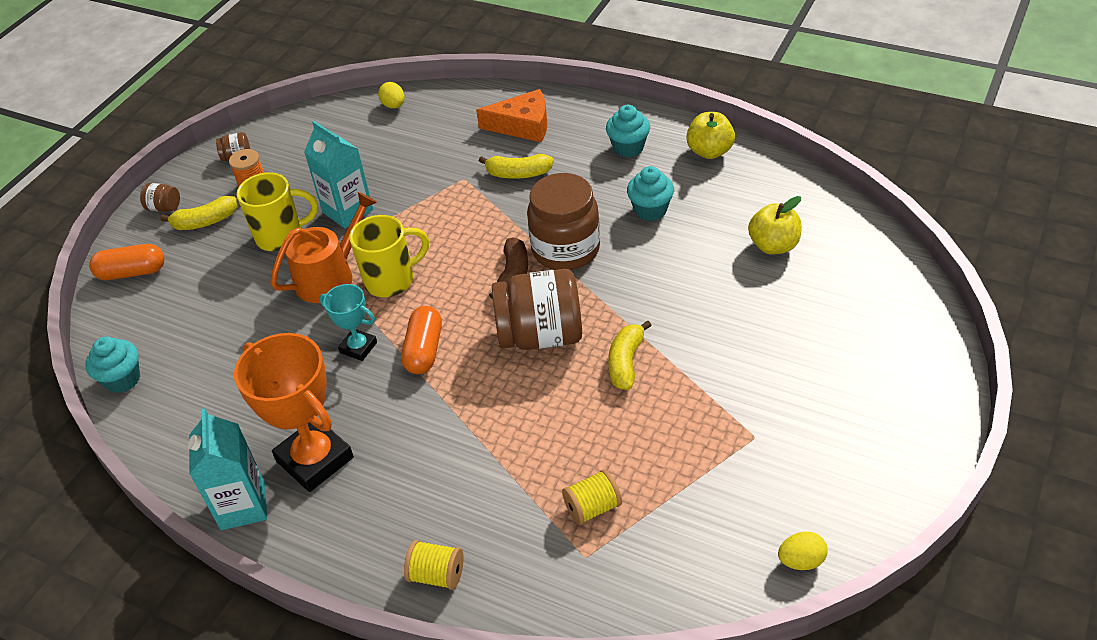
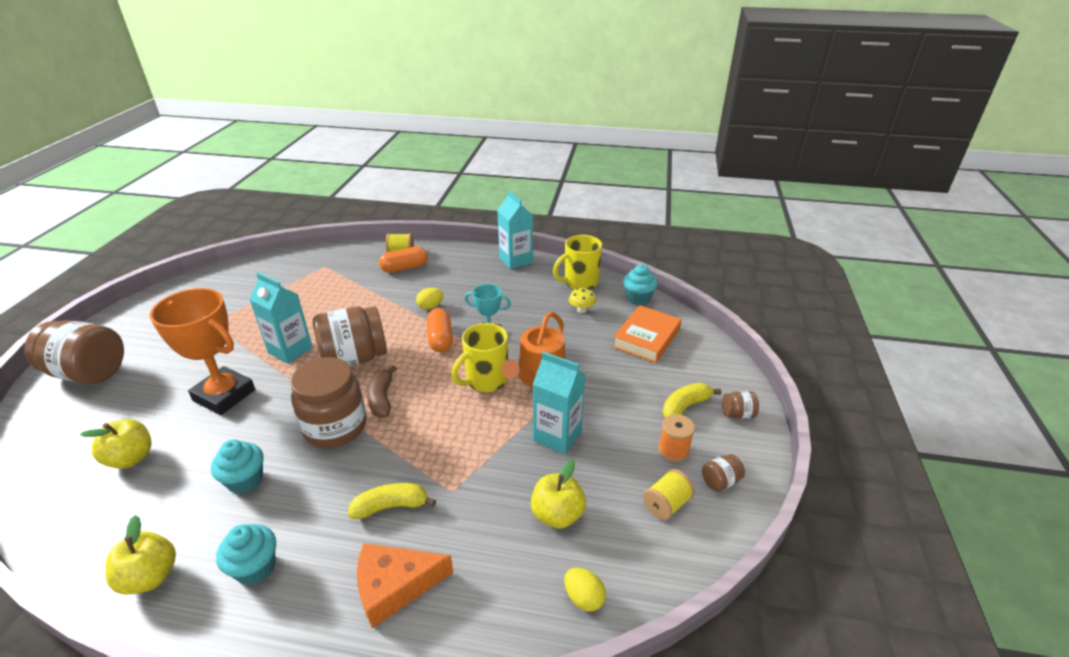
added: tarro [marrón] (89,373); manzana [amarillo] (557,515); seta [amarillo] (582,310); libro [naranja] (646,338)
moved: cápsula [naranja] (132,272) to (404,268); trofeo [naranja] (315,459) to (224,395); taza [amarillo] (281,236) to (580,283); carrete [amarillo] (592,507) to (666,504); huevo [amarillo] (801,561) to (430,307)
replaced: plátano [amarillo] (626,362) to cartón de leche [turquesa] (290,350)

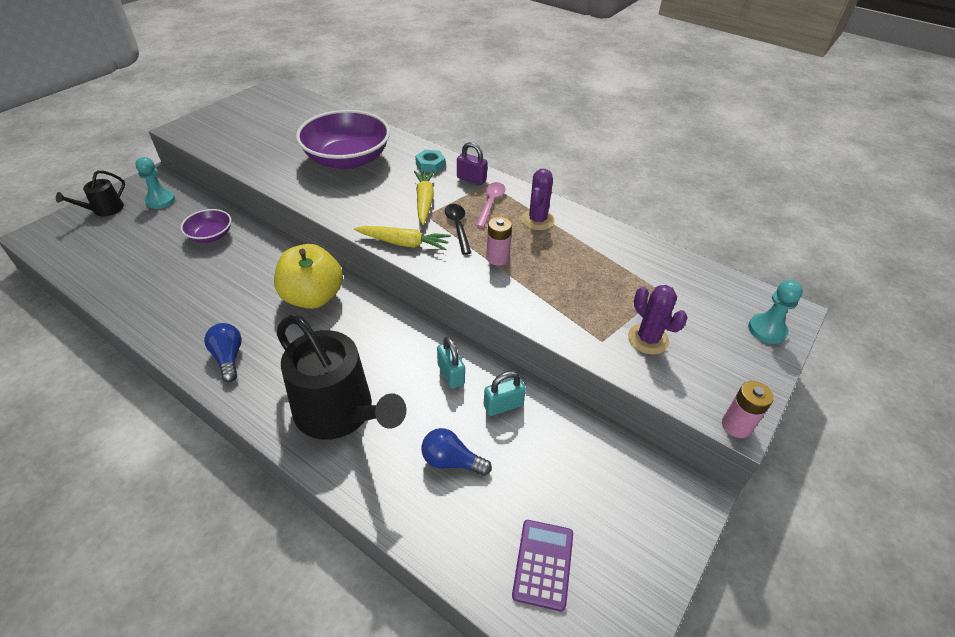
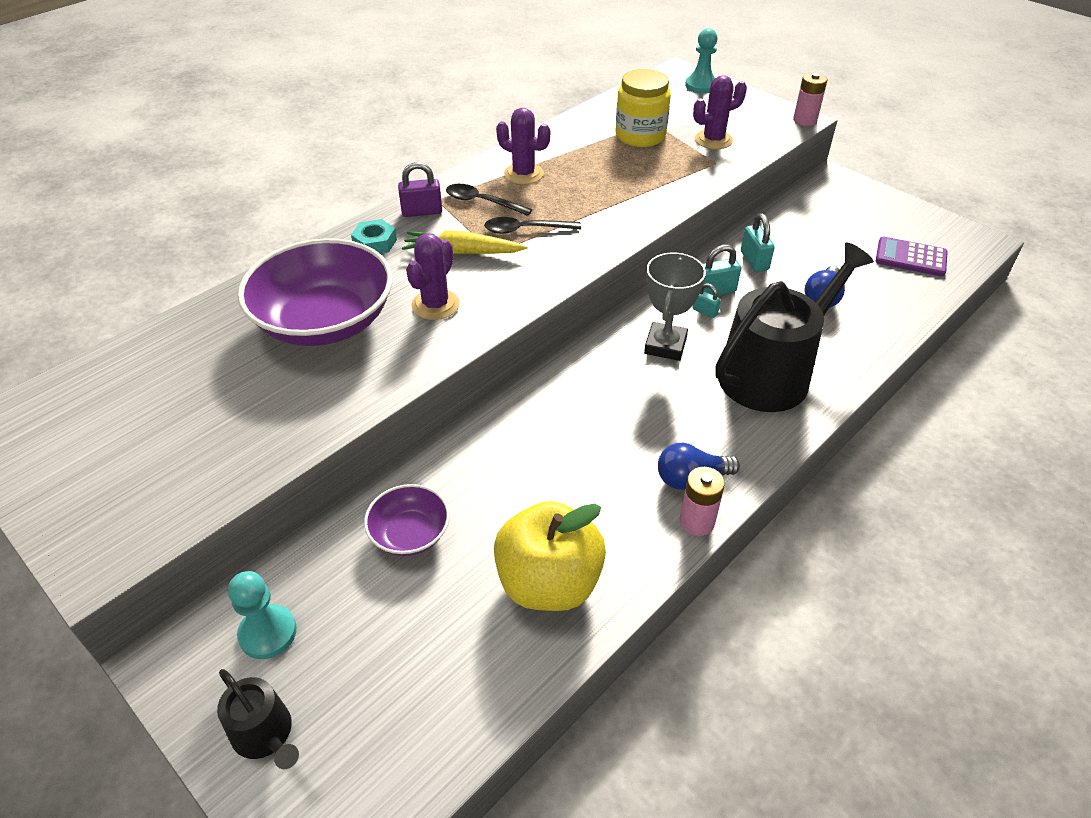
removed: zanahoria [amarillo] (403,243)
added: cactus [morado] (435,305); tarro [amarillo] (640,136); trofeo [gris] (665,345); candado [turquesa] (705,311)
moved: manzana [amarillo] (313,297) to (549,583); pila [rosa] (497,258) to (697,522)
recoloured: cuchara [rosa] (490,203) to cuchara [negro] (481,202)
turned: candado [morado] (471,179) = (422,212) 45 degrees clockwise

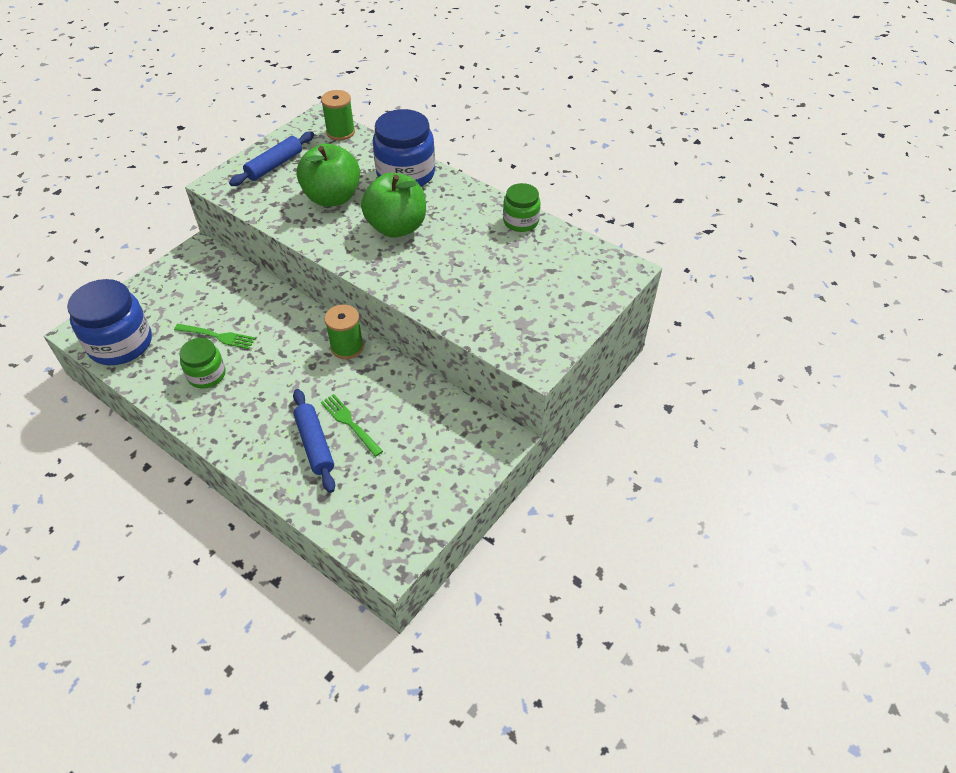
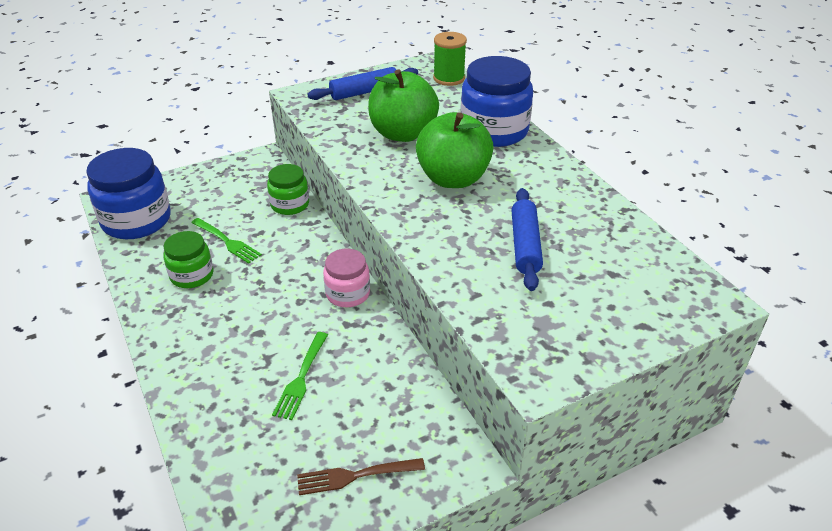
added: tenedor [marrón] (356,475)
moved: rodillo [azul] (315,444) to (525,245); tarro [verde] (521,221) to (290,204)
replaced: carrete [verde] (347,347) to tarro [rosa] (348,293)
turned: tenedor [verde] (350,423) = (301,377) 150 degrees counterclockwise

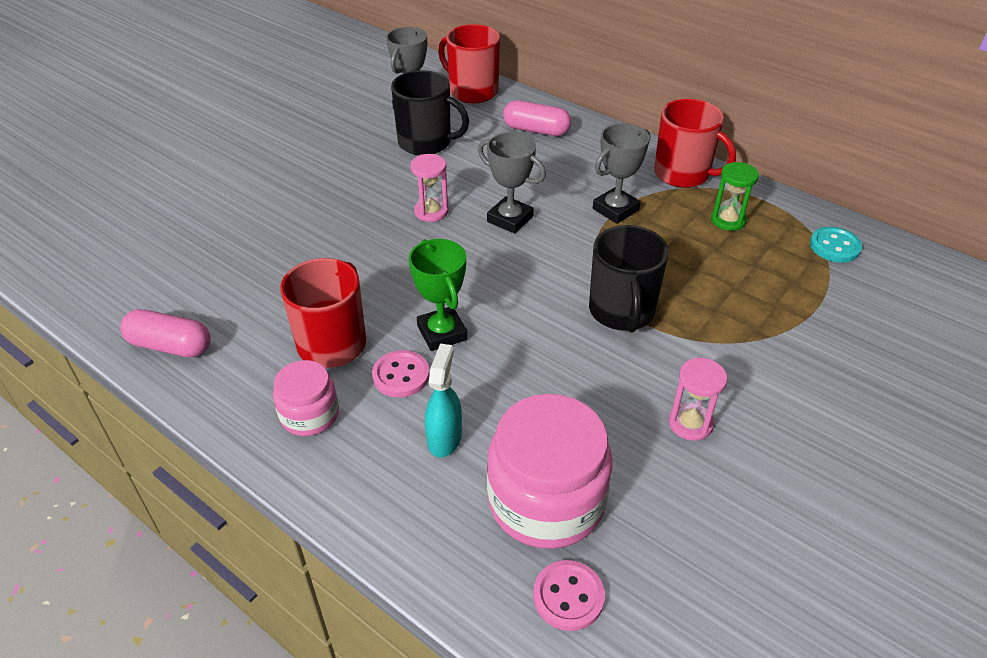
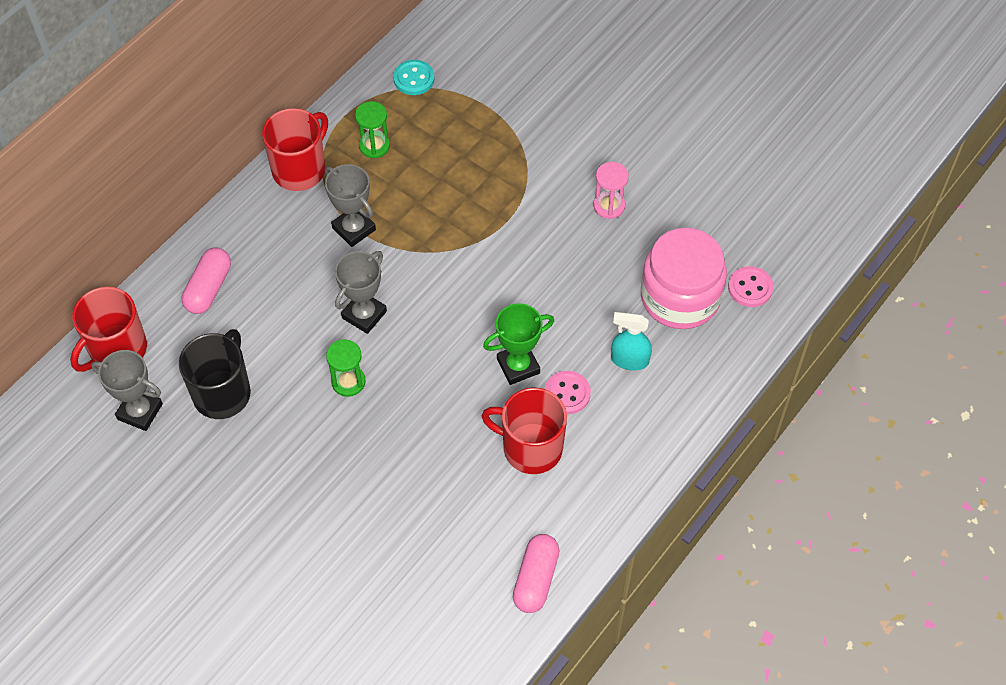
removed: tarro [rosa] (309,415); taza [negro] (622,311)
recoloured: reloj de arena [rosa] (431,211) to reloj de arena [verde] (348,382)

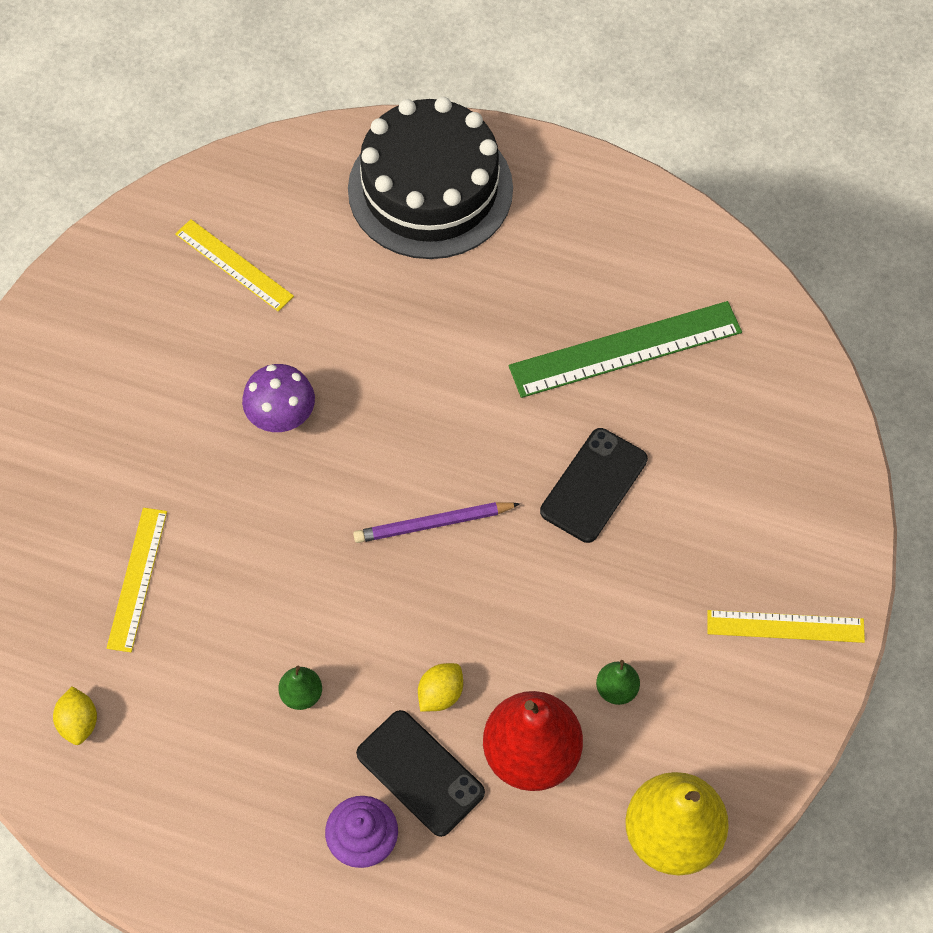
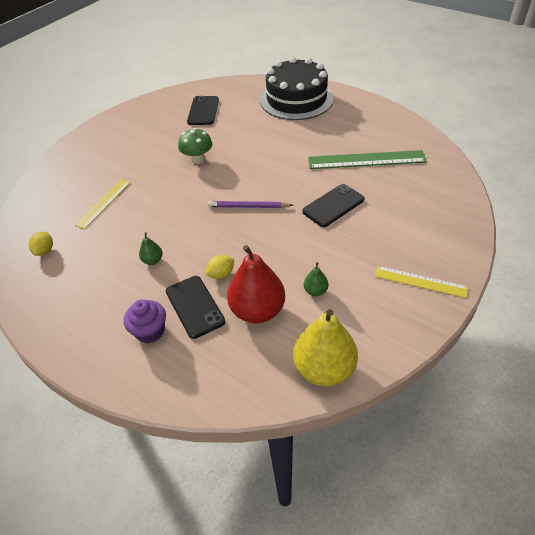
replaced: regla [amarillo] (234,265) to móvil [negro] (203,111)
recoloured: seta [morado] (282,417) to seta [verde] (198,159)

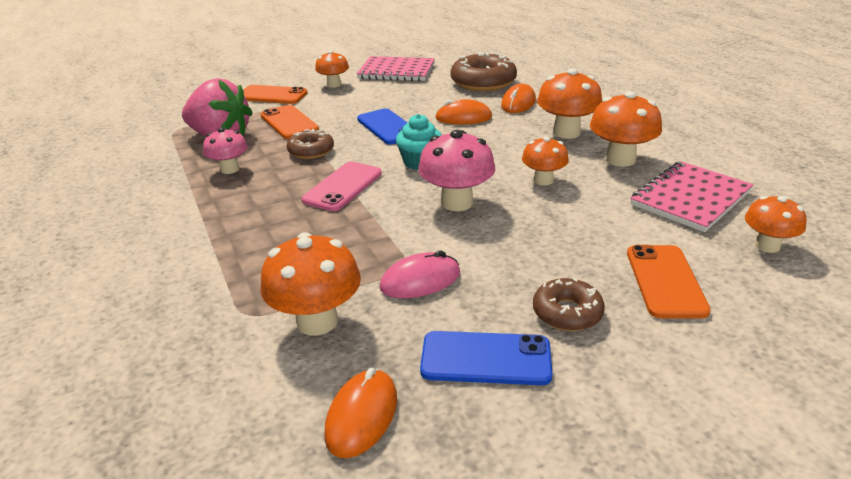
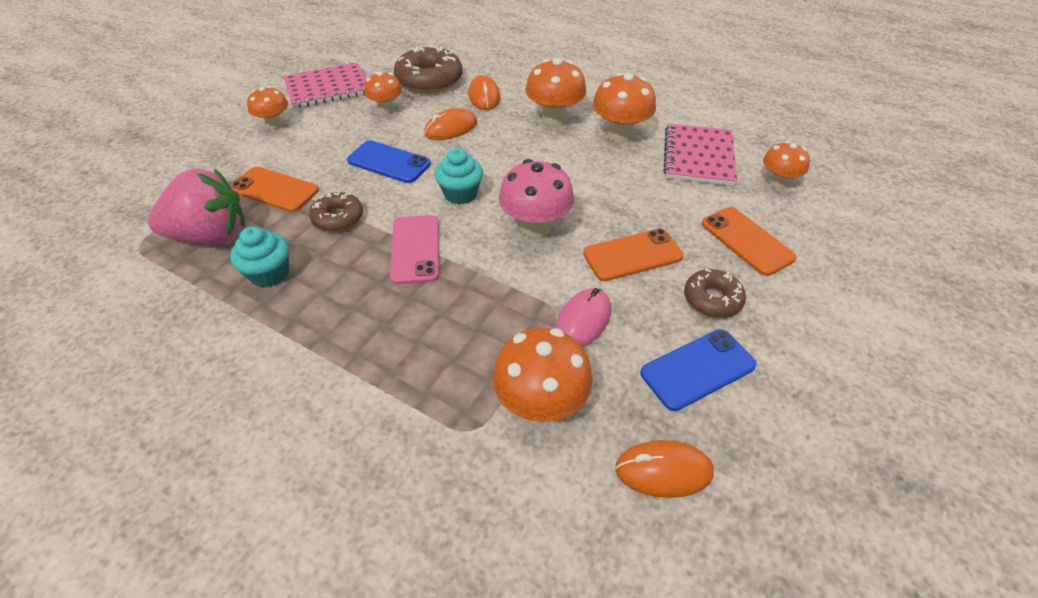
moved: móvil [naranja] (272,95) to (632,255); seta [naranja] (543,180) to (386,108)
replaced: seta [rosa] (230,169) to magdalena [turquesa] (270,273)
turned: ratón [naranja] (362,416) = (663,470) 75 degrees counterclockwise

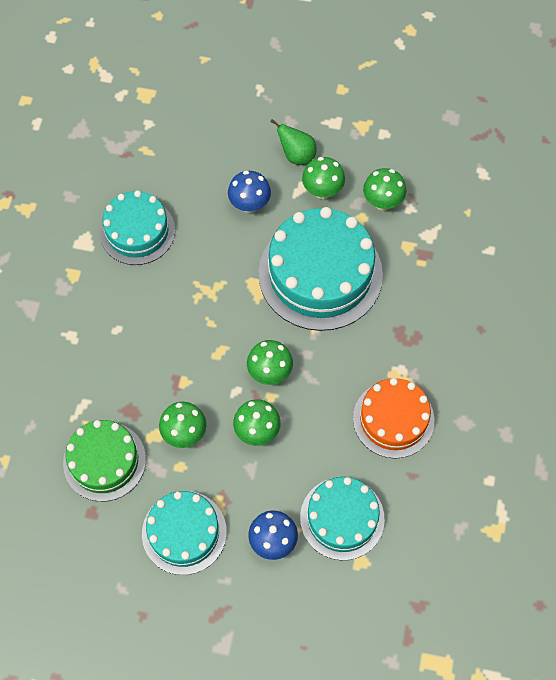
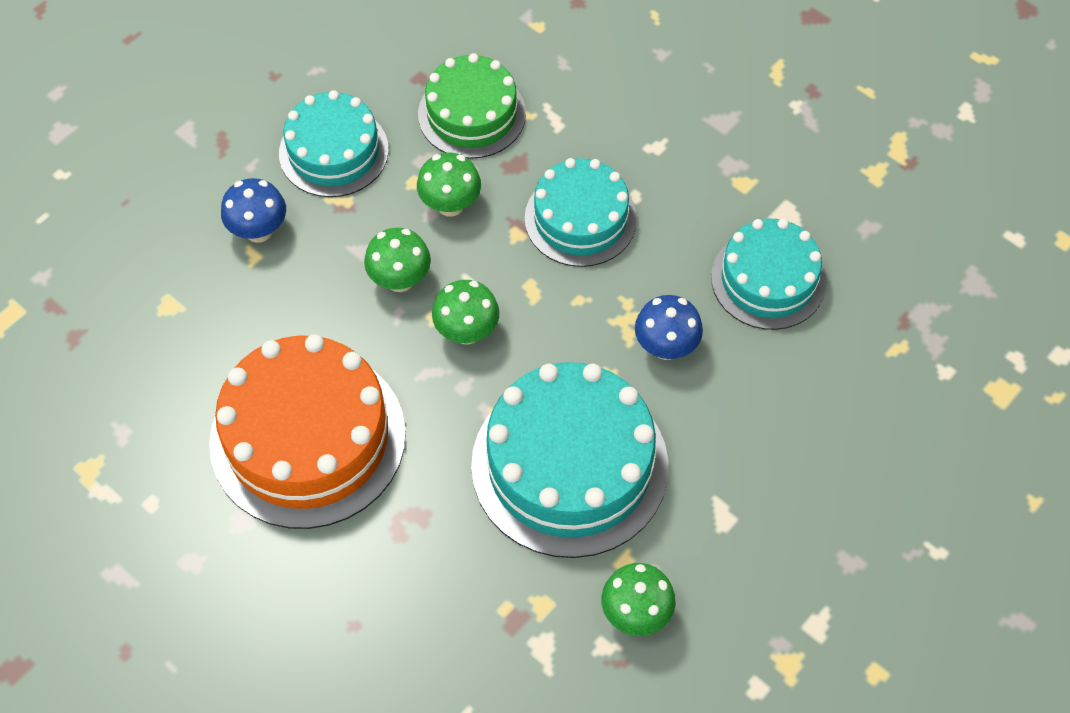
removed: pera [verde] (296,155); seta [verde] (322,191)
moved: seta [azul] (249,204) to (666,347); tarta [turquesa] (342,518) to (580,219)
resized: tarta [naranja] (393,419) = (308,438) x1.62

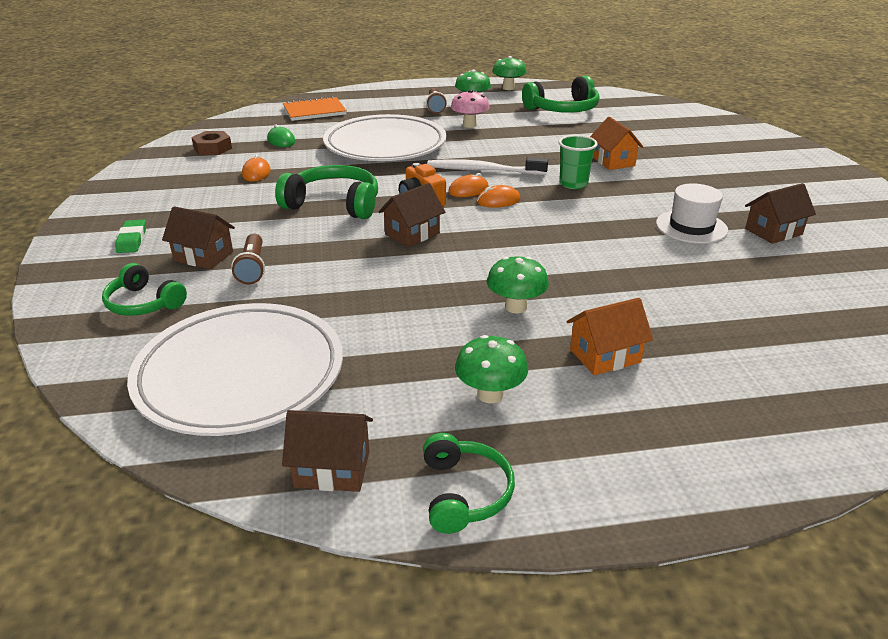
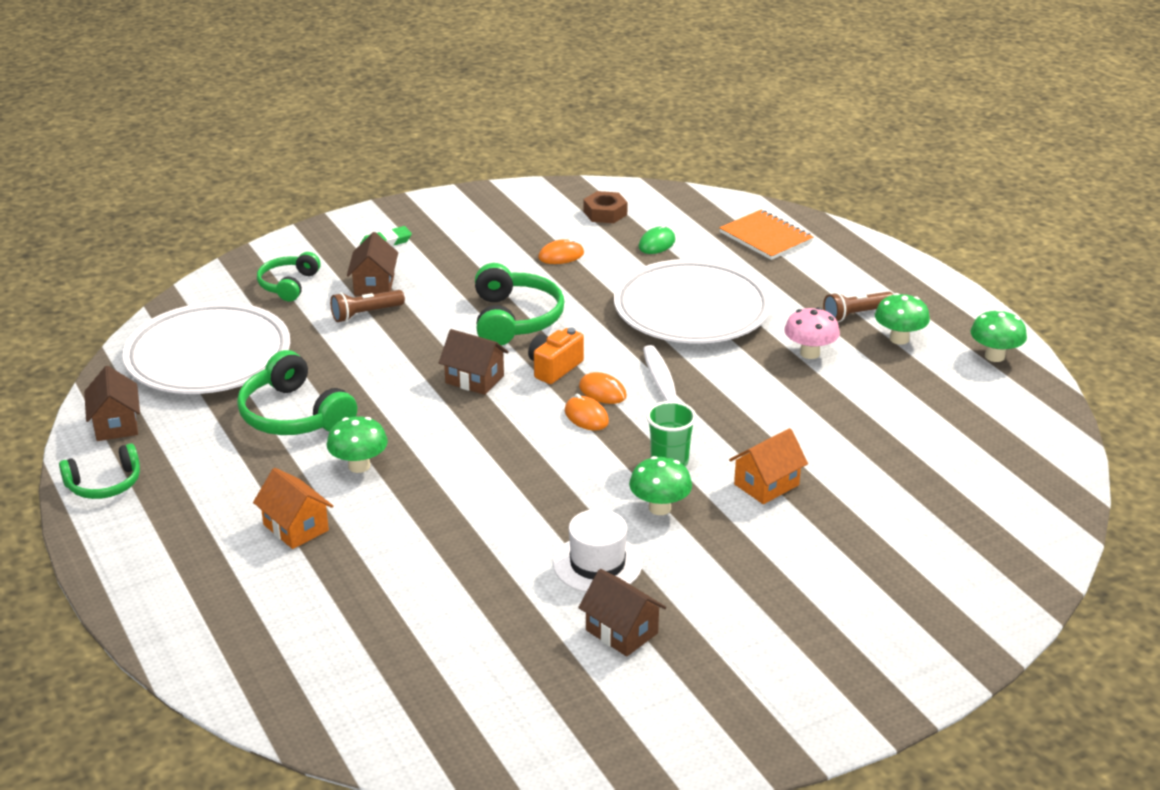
moved: seta [verde] (490,394) to (659,508); auriculares [verde] (563,109) to (294,415)

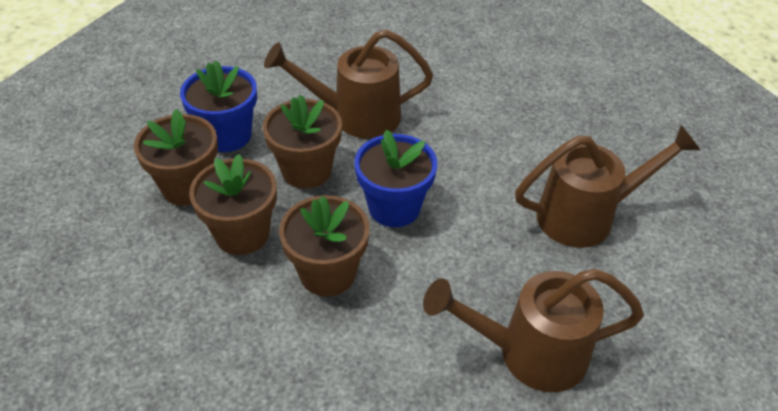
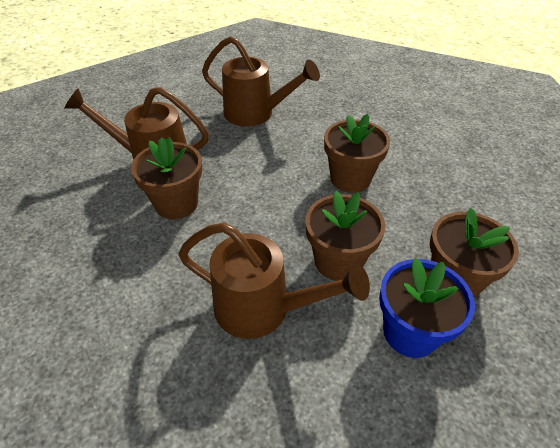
removed: maceta [azul] (394,207)
moved: maceta [marrón] (242,234) to (176,204)

